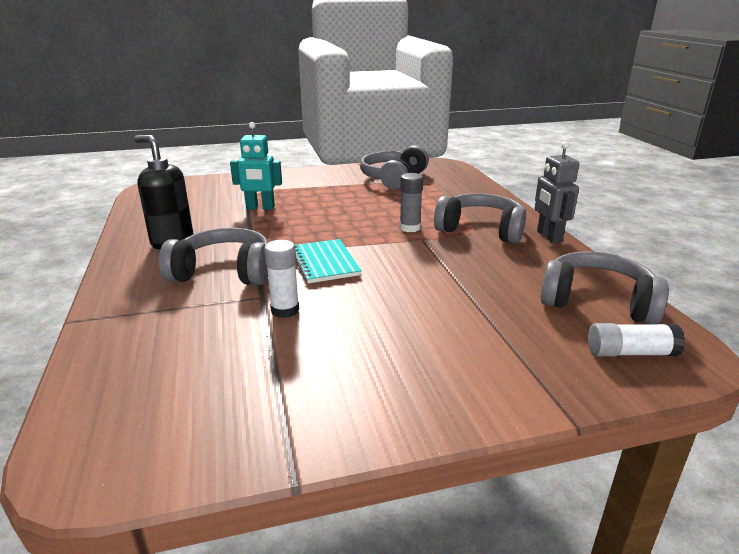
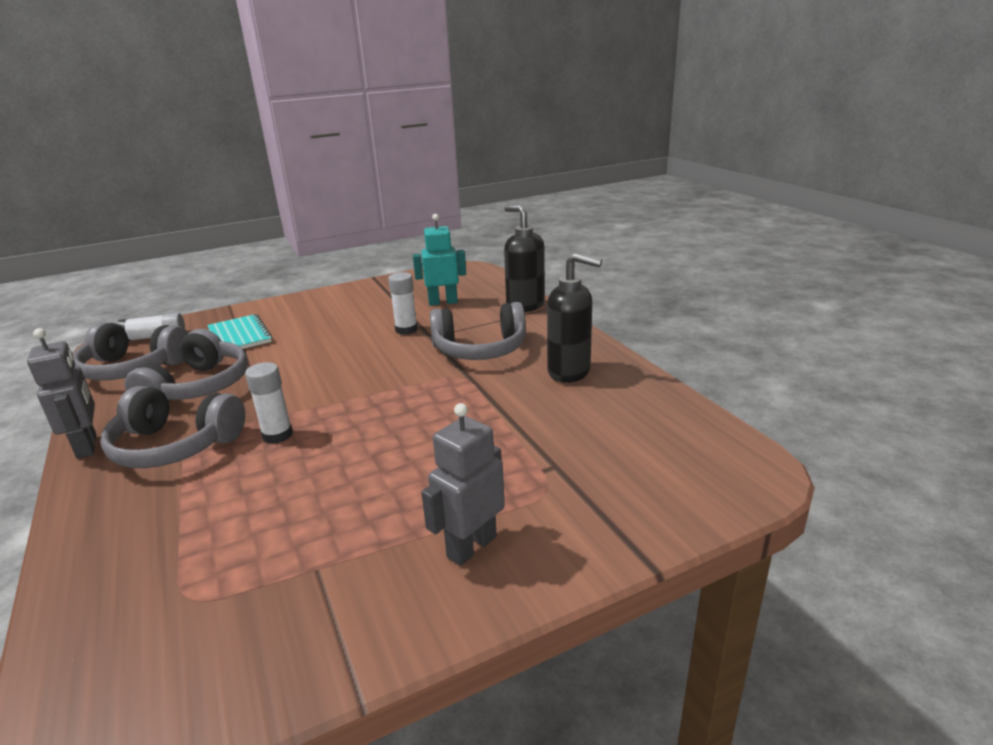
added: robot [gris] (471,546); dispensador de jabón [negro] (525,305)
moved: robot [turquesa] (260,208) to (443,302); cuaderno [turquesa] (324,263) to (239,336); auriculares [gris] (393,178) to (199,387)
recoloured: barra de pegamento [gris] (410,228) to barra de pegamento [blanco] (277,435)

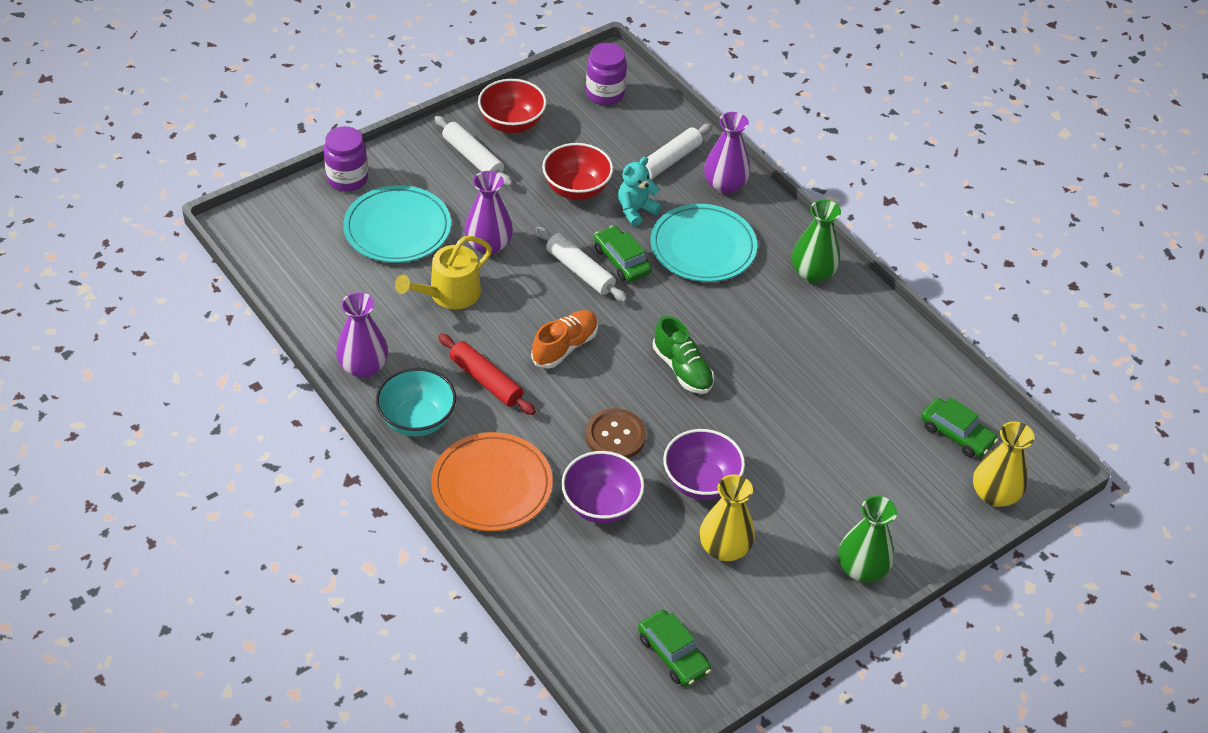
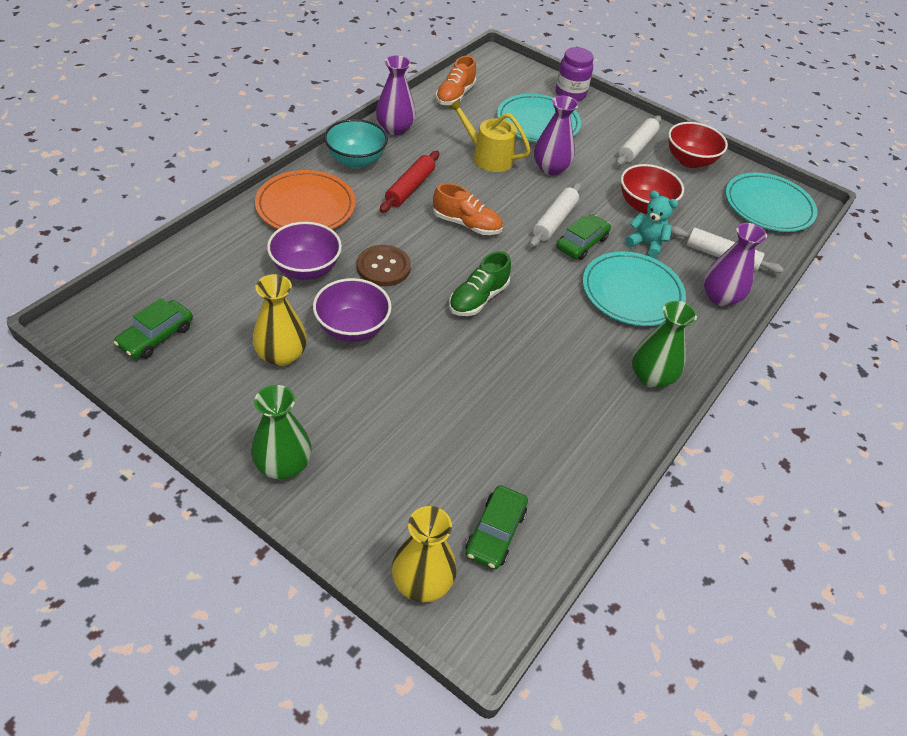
added: zapato [naranja] (455,95)
replaced: tarro [morado] (605,94) to plato [turquesa] (768,206)

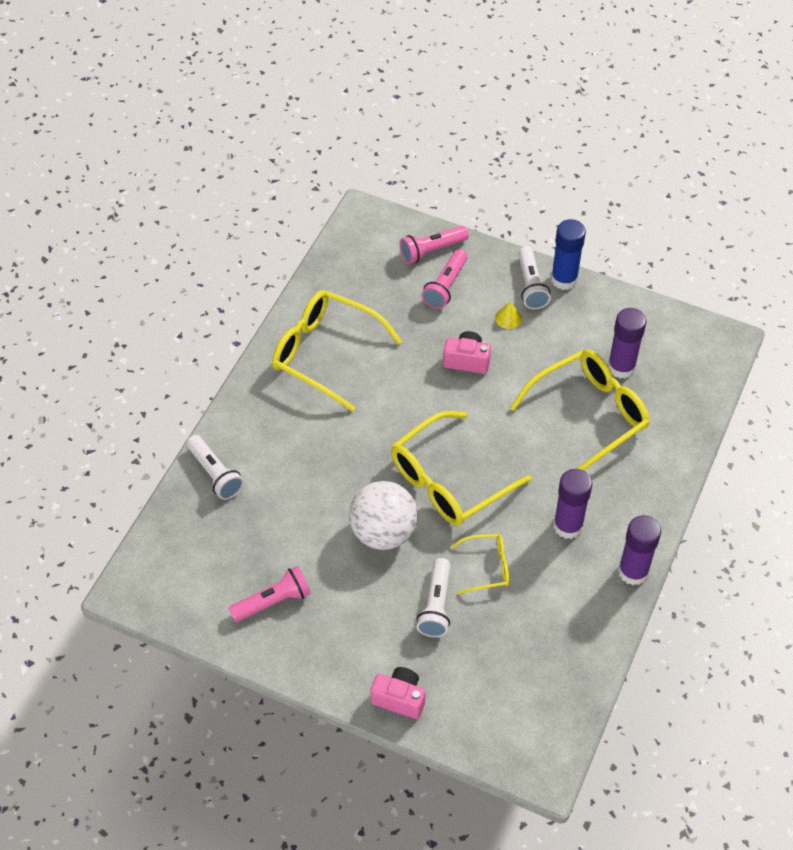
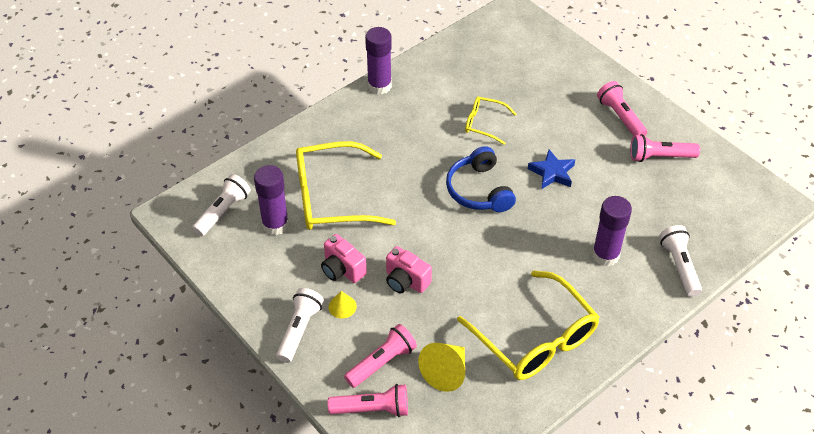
removed: barra de pegamento [azul] (564,279)
added: cono [amarillo] (446,372); lámpara de mano [rosa] (620,117)
moved: cámara [rosa] (399,698) to (342,269); lámpara de mano [blanco] (436,605) to (223,212); barra de pegamento [morado] (568,526) to (605,255)
replaced: pelota [blanco] (383,532) to estrella [azul] (552,172); gafas [amarillo] (449,480) to auriculares [azul] (479,190)

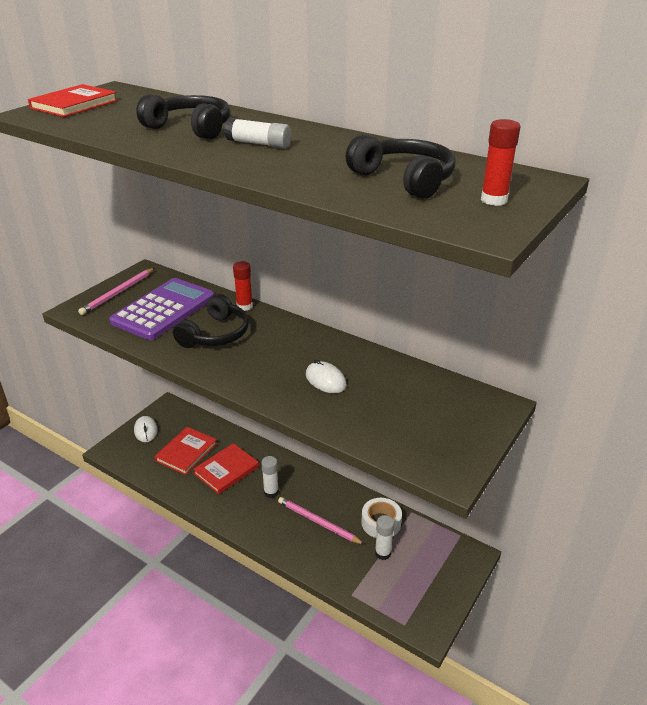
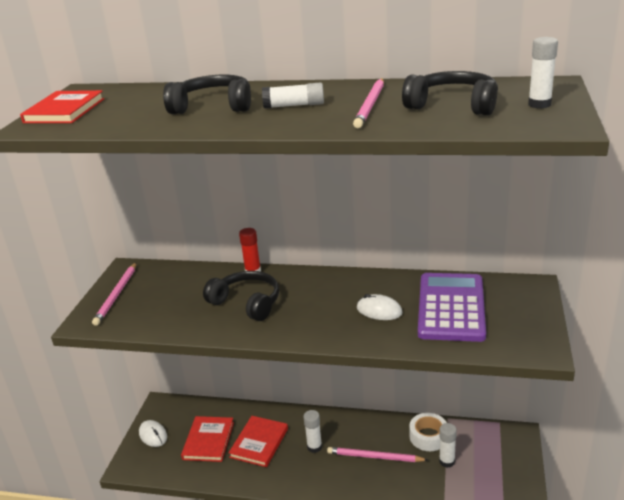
added: lápiz [rosa] (370,105)
moved: calculadora [morado] (164,309) to (451,307)
recoloured: barra de pegamento [rojo] (494,200) to barra de pegamento [blanco] (539,104)
turned: auriculares [negro] (215,334) = (247,303) 60 degrees counterclockwise

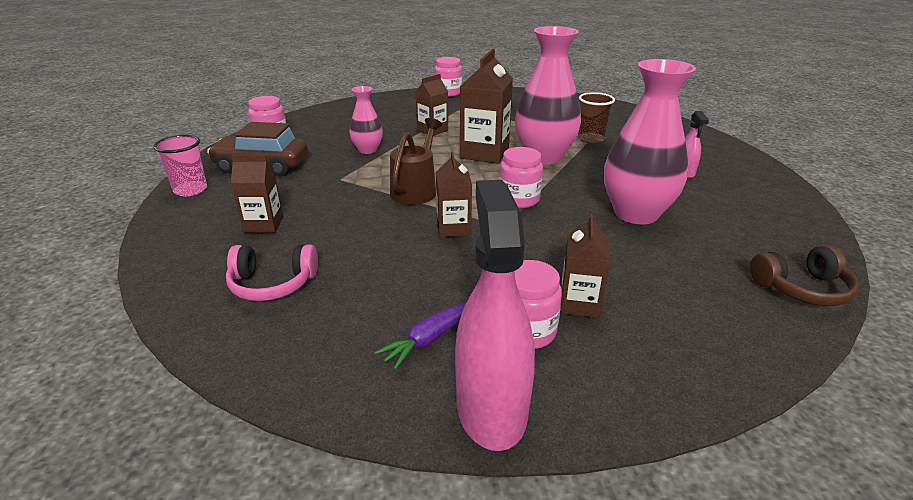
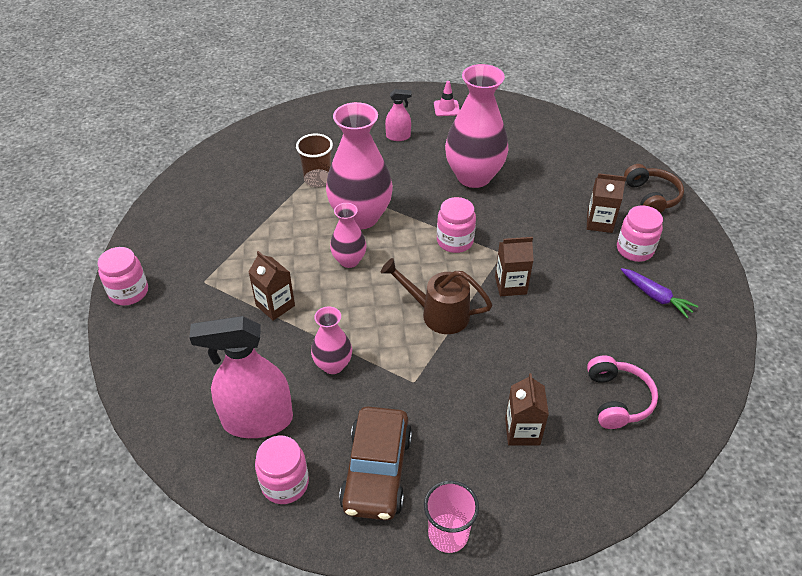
added: cono de tráfico [rosa] (446,108)
moved: pulverizador [rosa] (491,409) to (257,420); auriculares [marrón] (801,288) to (651,197)
replaced: cartón de leche [marrón] (484,153) to florero [rosa] (349,260)

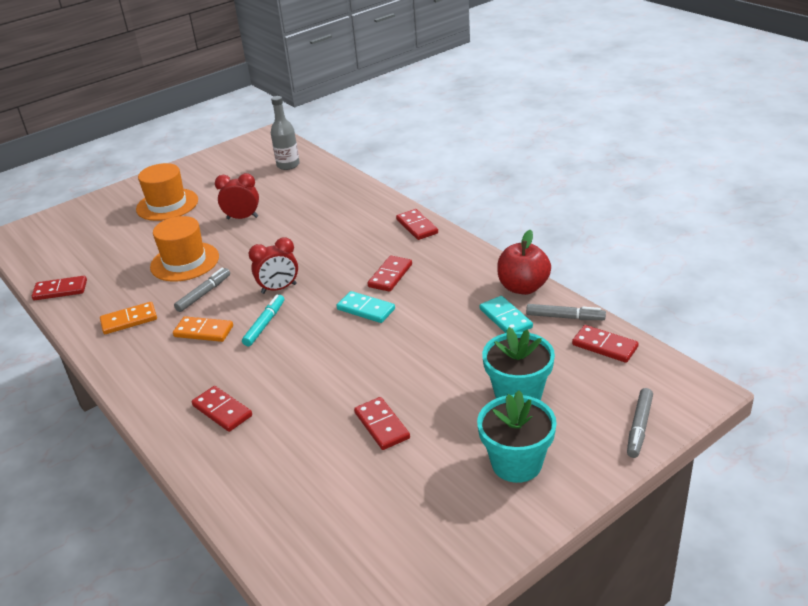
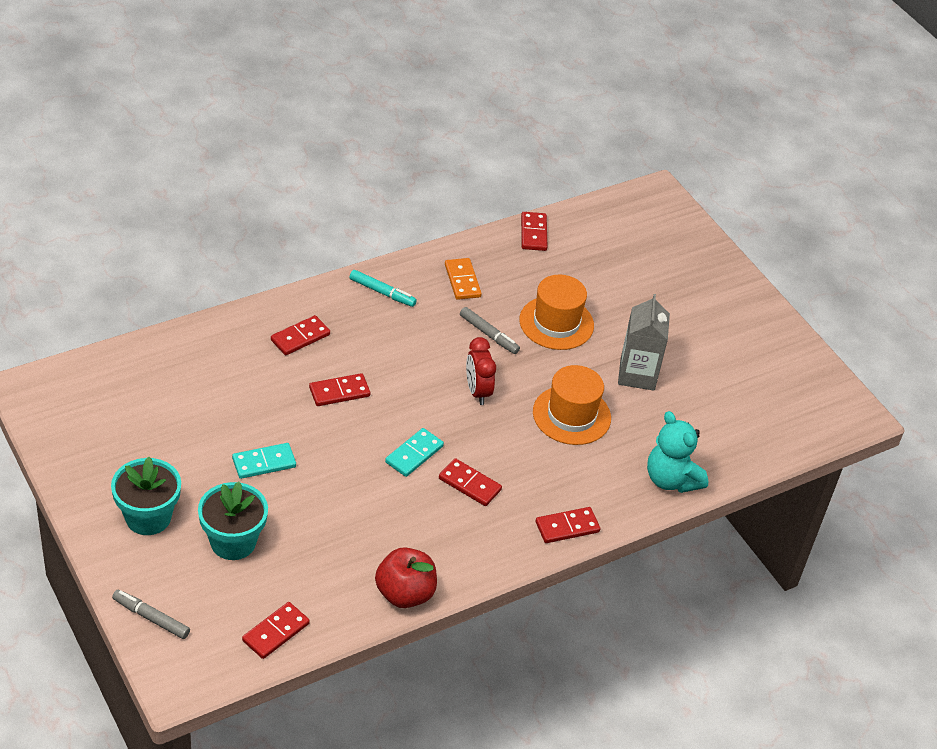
removed: ficha de dominó [naranja] (204,331); botella [gris] (288,165); rotulador [gris] (565,317)
added: osito [turquesa] (671,480)
moved: sombrero [naranja] (167,204) to (571,415); rotulador [turquesa] (265,324) to (382,292); ficha de dominó [rojo] (382,425) to (339,392); ficha de dominó [turquesa] (505,318) to (264,463)
replaced: despertador [rojo] (242,218) to cartón de leche [gris] (637,374)

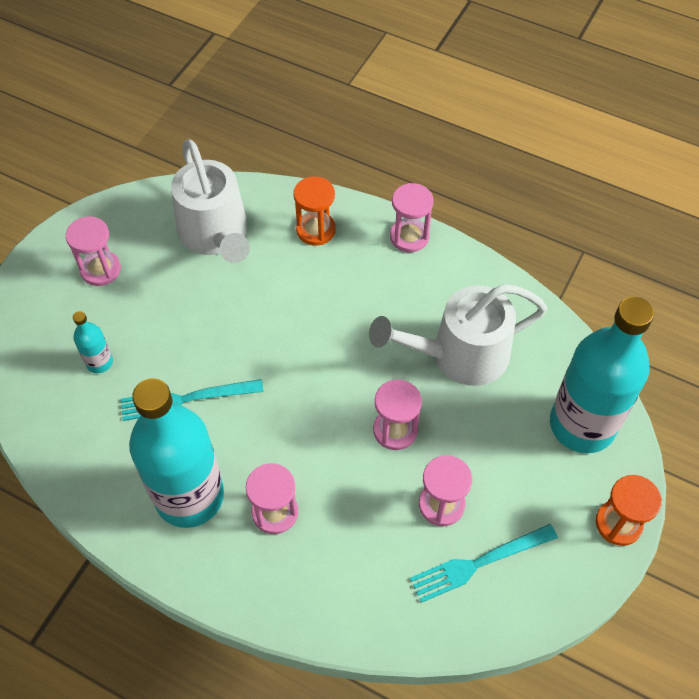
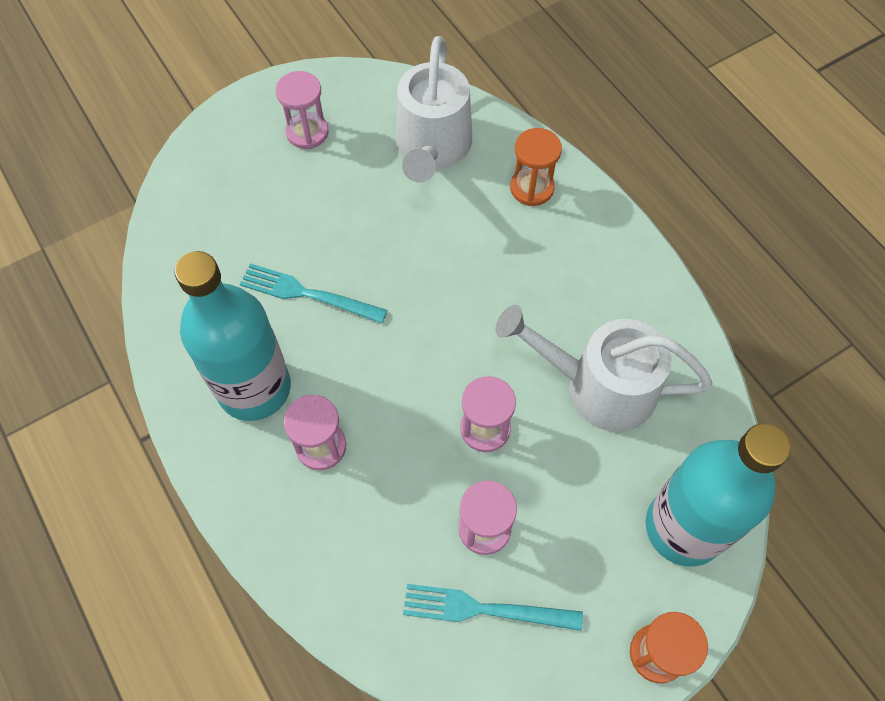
removed: botella [turquesa] (99,362); reloj de arena [rosa] (409,237)

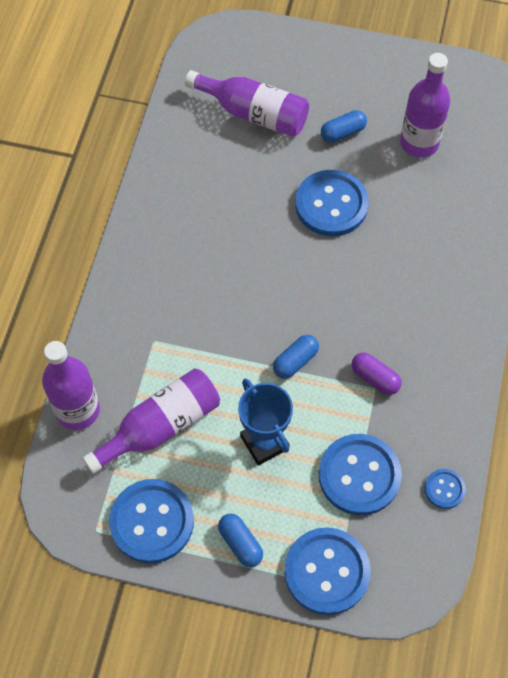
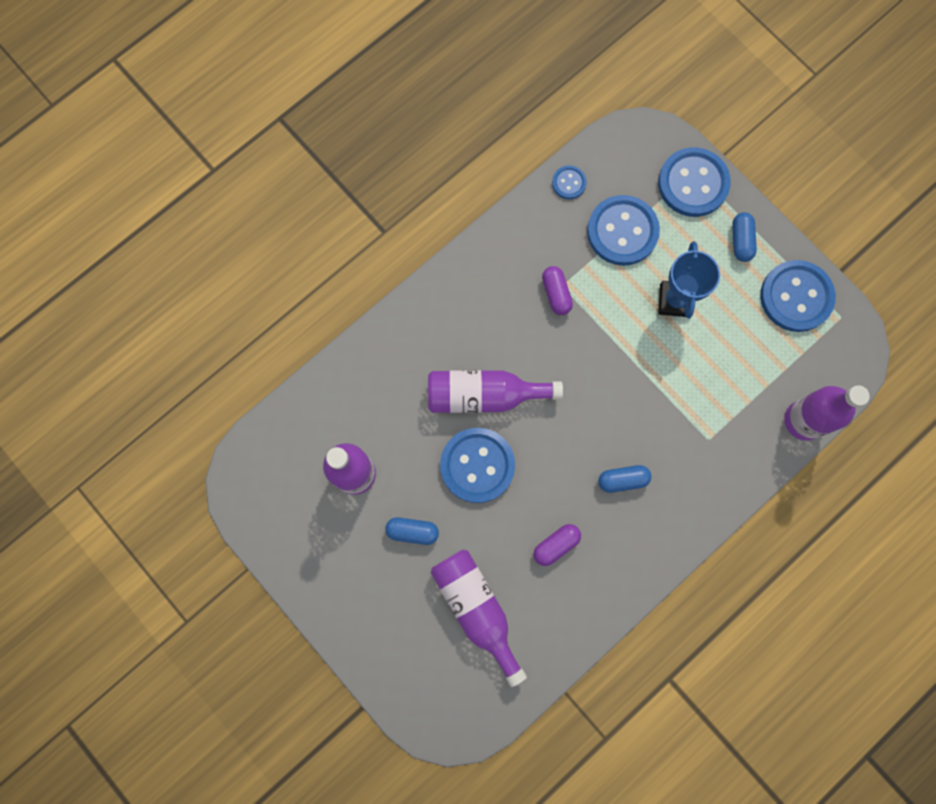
added: cápsula [morado] (556,545)
moved: botella [morado] (161,426) to (484,395); cápsula [azul] (295,361) to (622,480)

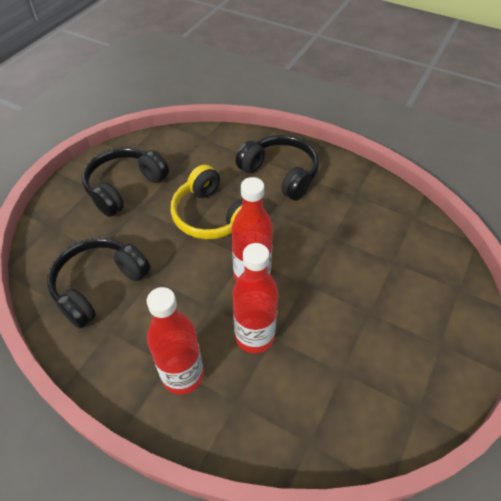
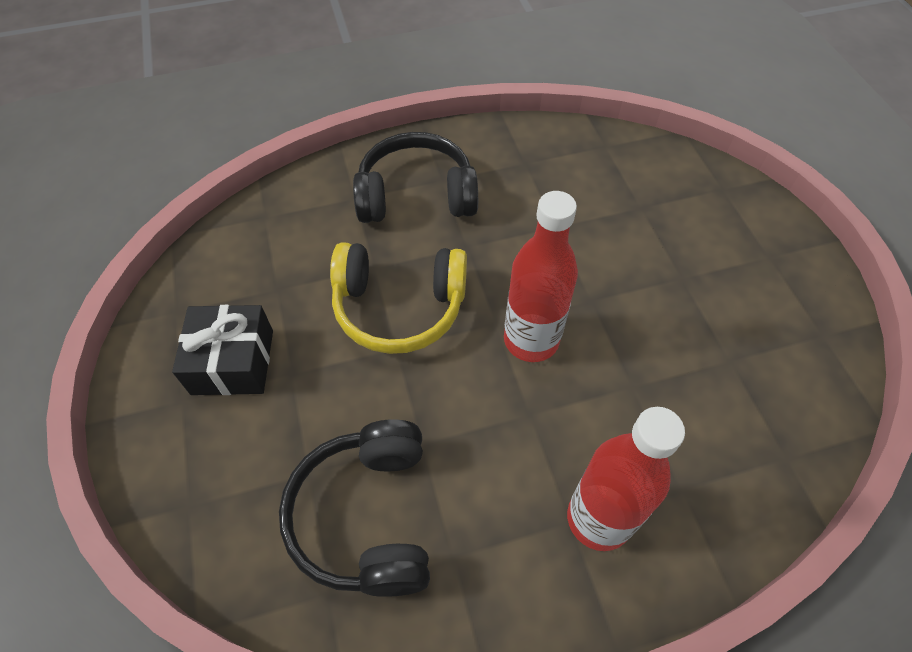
removed: botella [rojo] (254,336)
replaced: auriculares [negro] (125,187) to regalo [negro] (233,362)

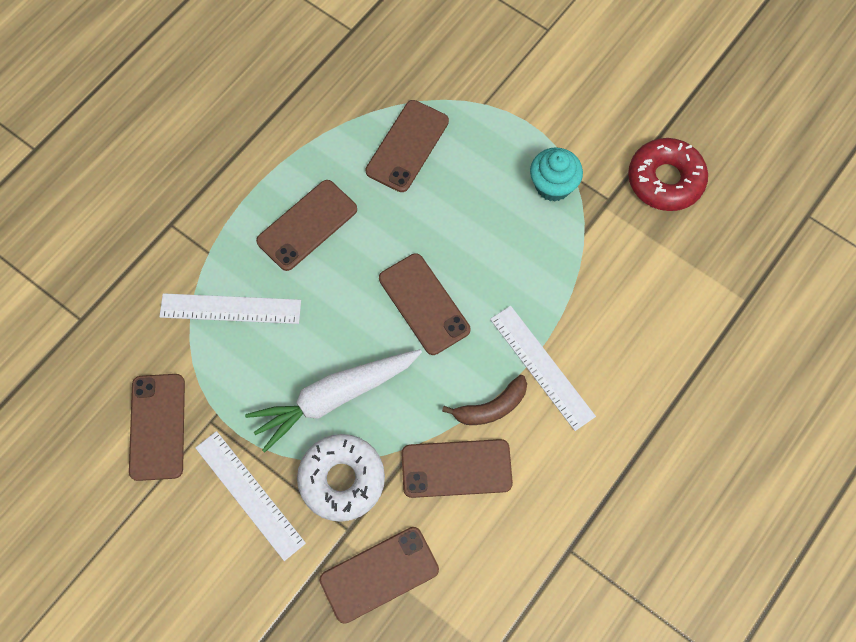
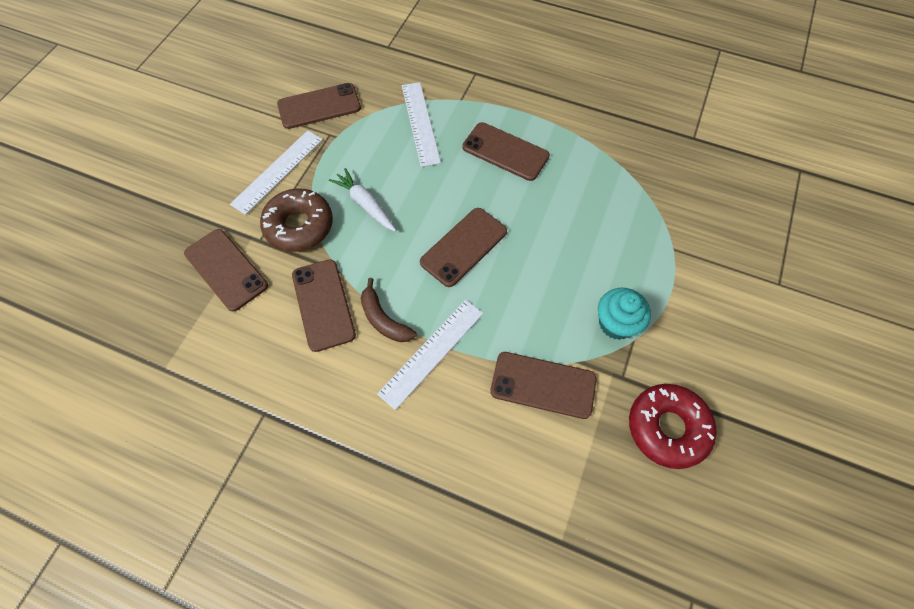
moved: móvil [marrón] (407,146) to (543,385)
recoloured: rosquilla [blanco] (342,480) to rosquilla [marrón] (299,226)
resized: zanahoria [blanco] (334,398) = (365,204) x0.62

